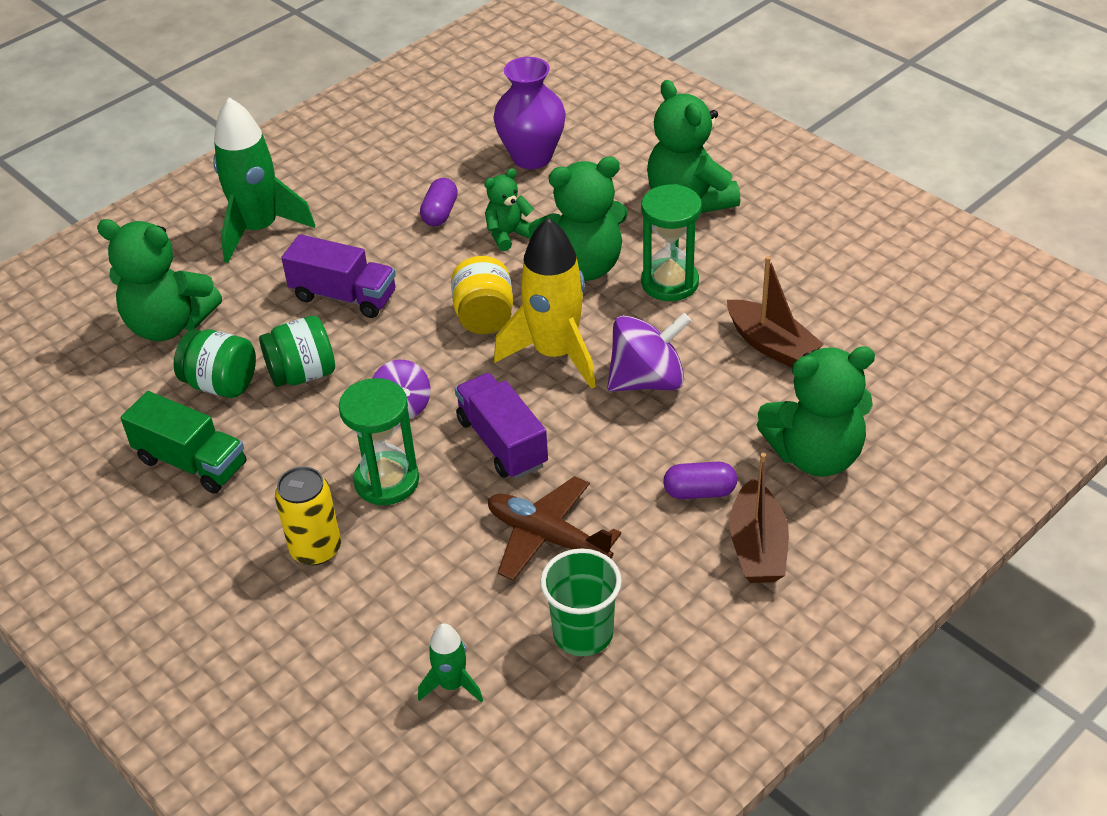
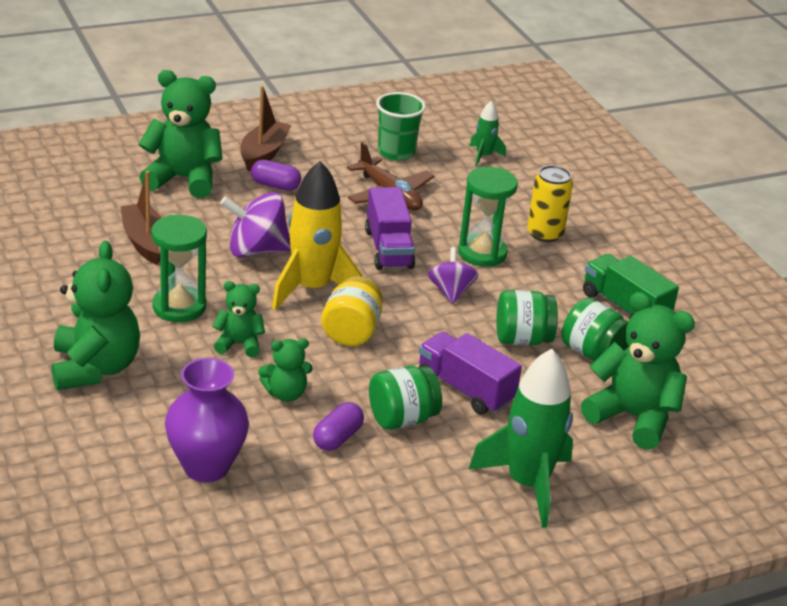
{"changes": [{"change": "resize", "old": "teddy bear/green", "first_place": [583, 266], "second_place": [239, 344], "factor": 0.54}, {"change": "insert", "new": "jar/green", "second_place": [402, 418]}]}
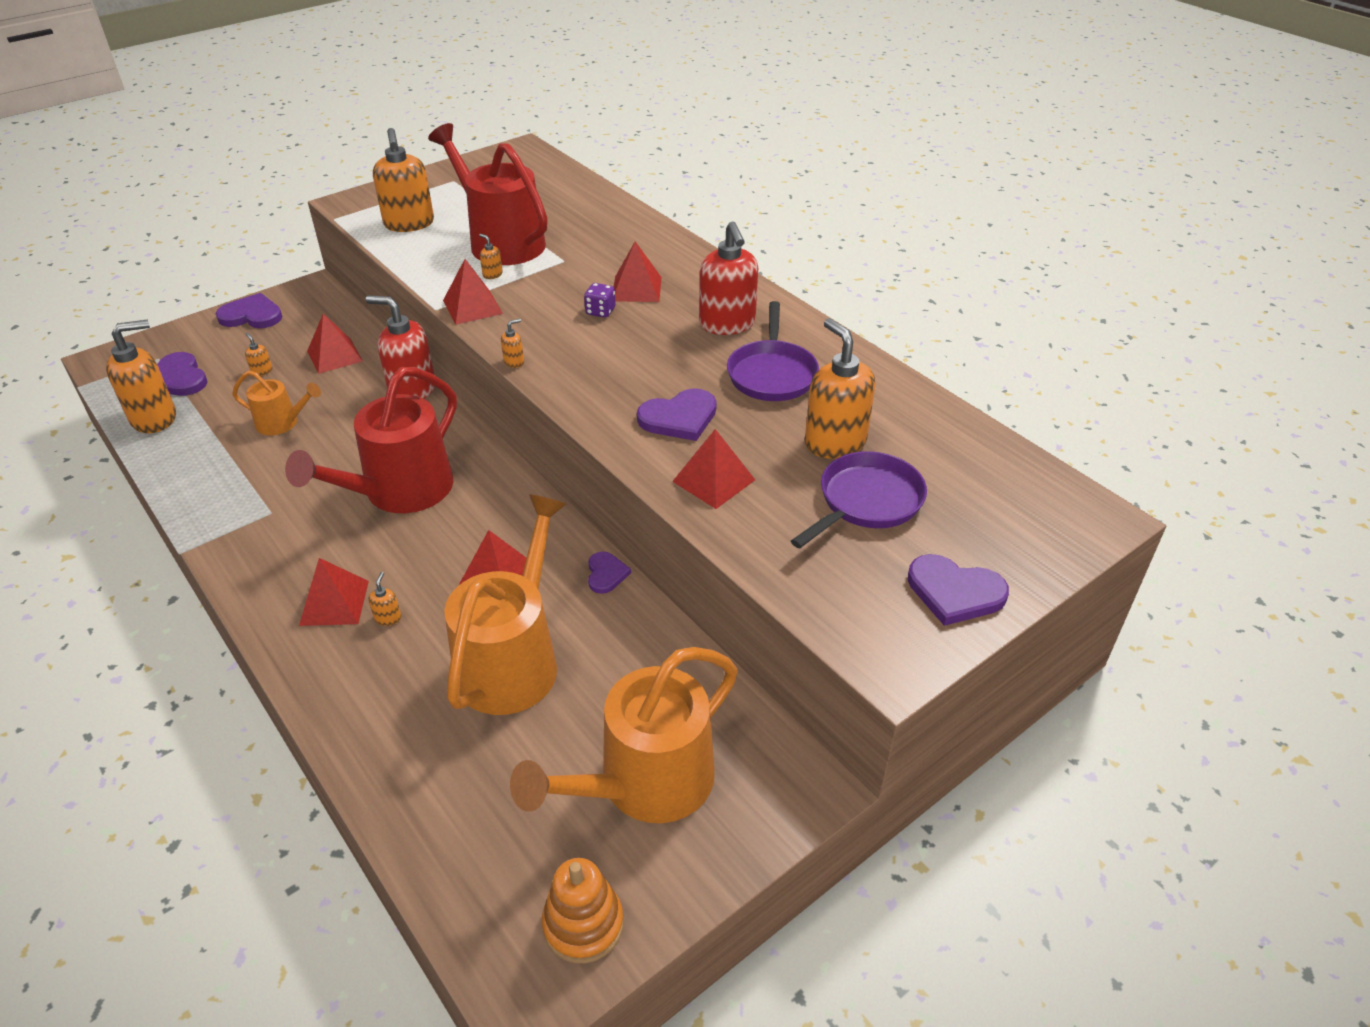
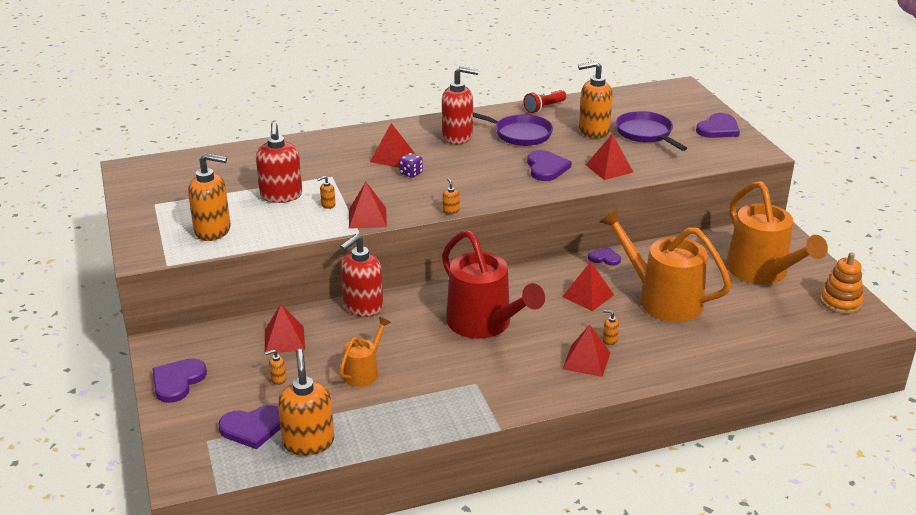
{"changes": [{"change": "replace", "old": "watering can/red", "new": "soap dispenser/red", "first_place": [501, 242], "second_place": [281, 196]}, {"change": "insert", "new": "flashlight/red", "second_place": [544, 108]}]}
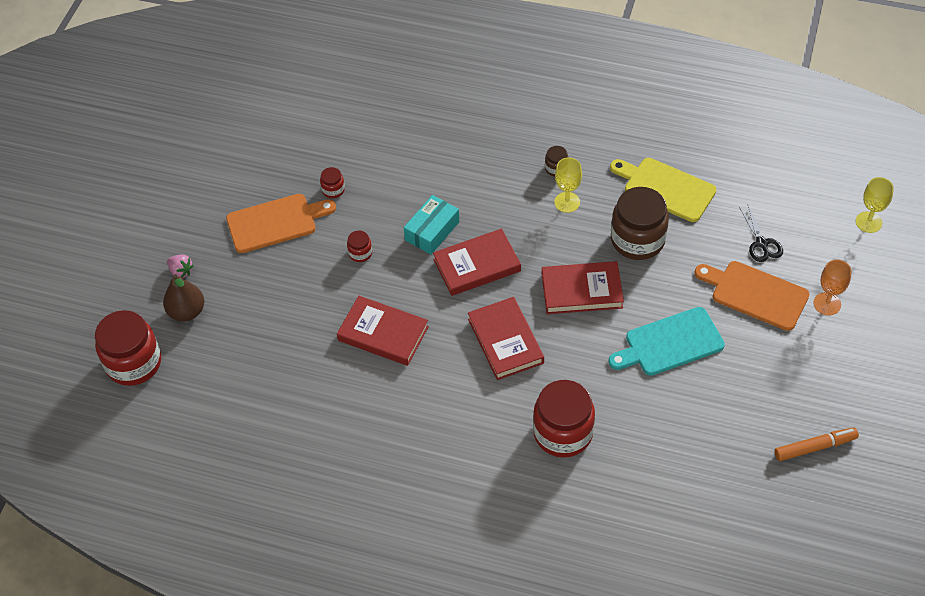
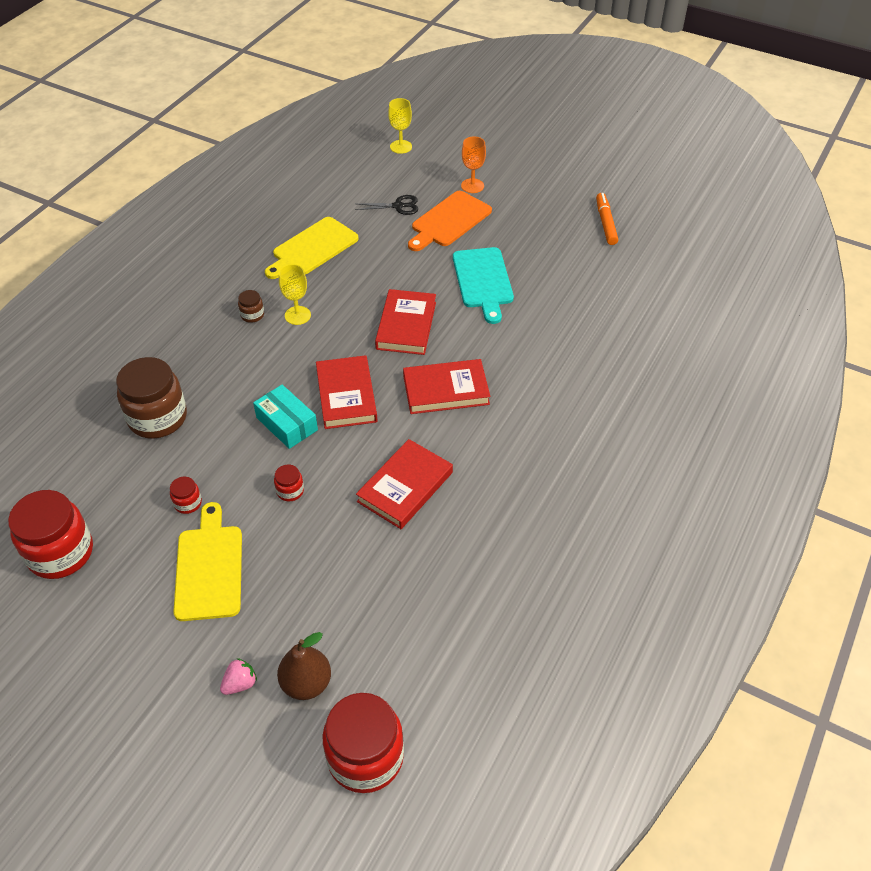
{"changes": [{"change": "move", "old": "jar/brown", "first_place": [637, 240], "second_place": [157, 418]}, {"change": "recolor", "old": "cutting board/orange", "new": "cutting board/yellow", "first_place": [275, 222], "second_place": [209, 568]}, {"change": "move", "old": "jar/red", "first_place": [563, 433], "second_place": [60, 553]}]}
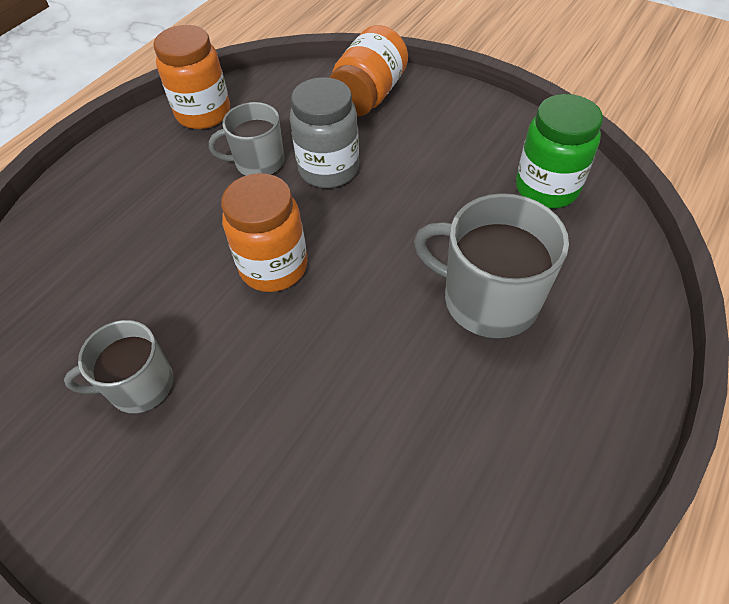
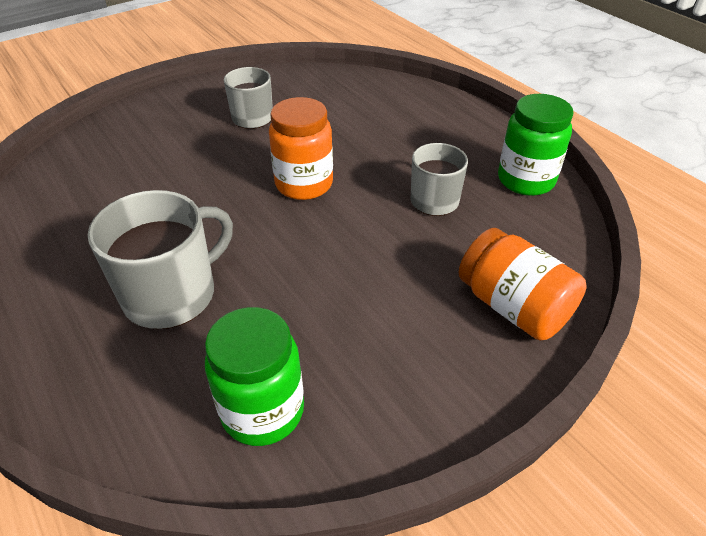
{"changes": [{"change": "recolor", "old": "jar/orange", "new": "jar/green", "first_place": [203, 113], "second_place": [525, 180]}, {"change": "delete", "old": "jar/grey", "first_place": [328, 169]}]}
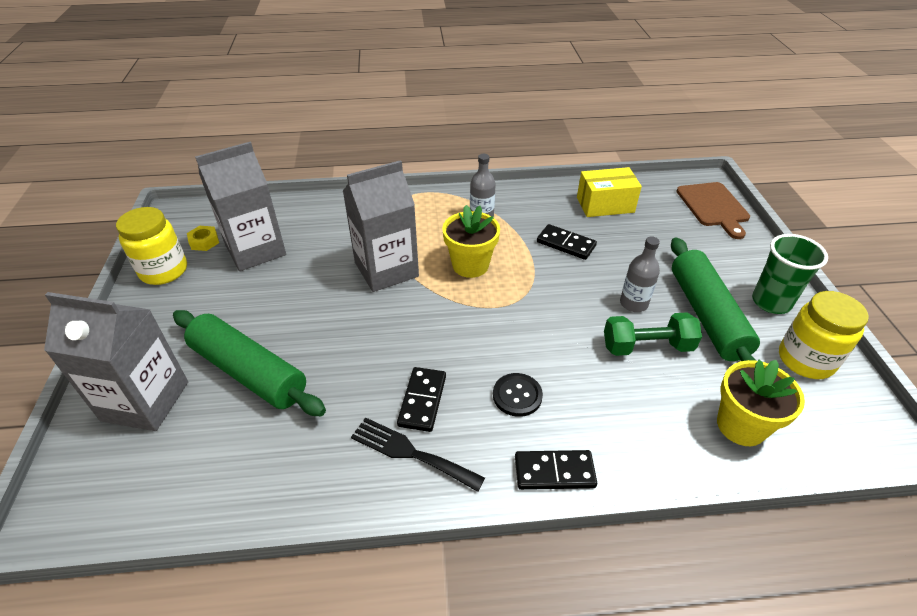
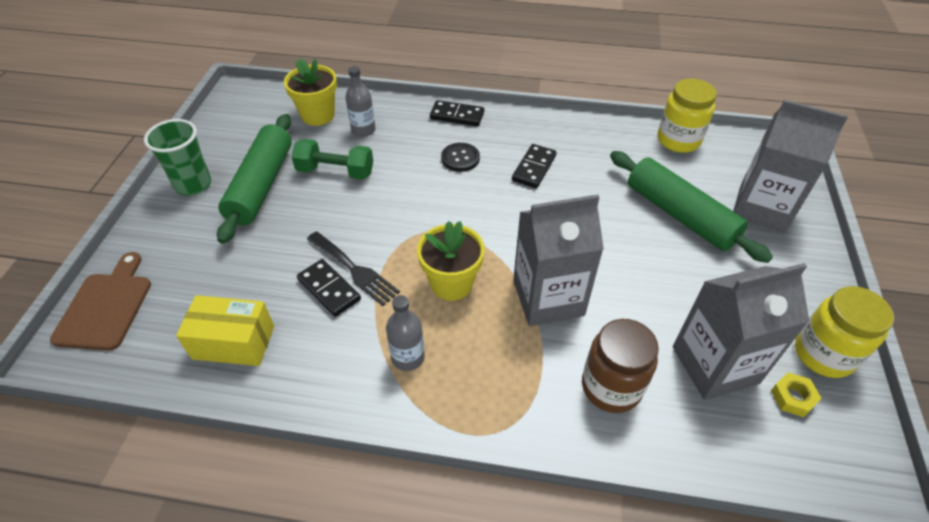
{"changes": [{"change": "move", "old": "bottle/grey", "first_place": [633, 303], "second_place": [363, 130]}, {"change": "move", "old": "jar/yellow", "first_place": [805, 360], "second_place": [678, 140]}, {"change": "move", "old": "fork/black", "first_place": [410, 453], "second_place": [354, 270]}, {"change": "insert", "new": "jar/brown", "second_place": [611, 387]}]}
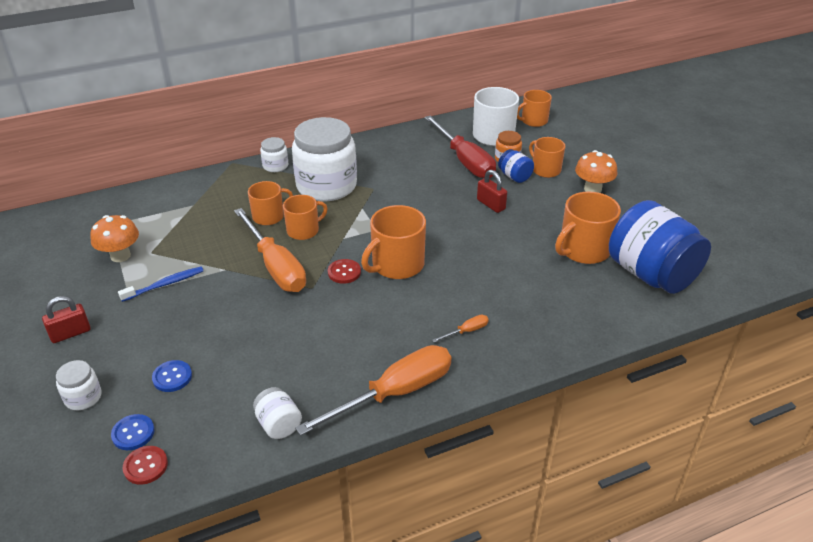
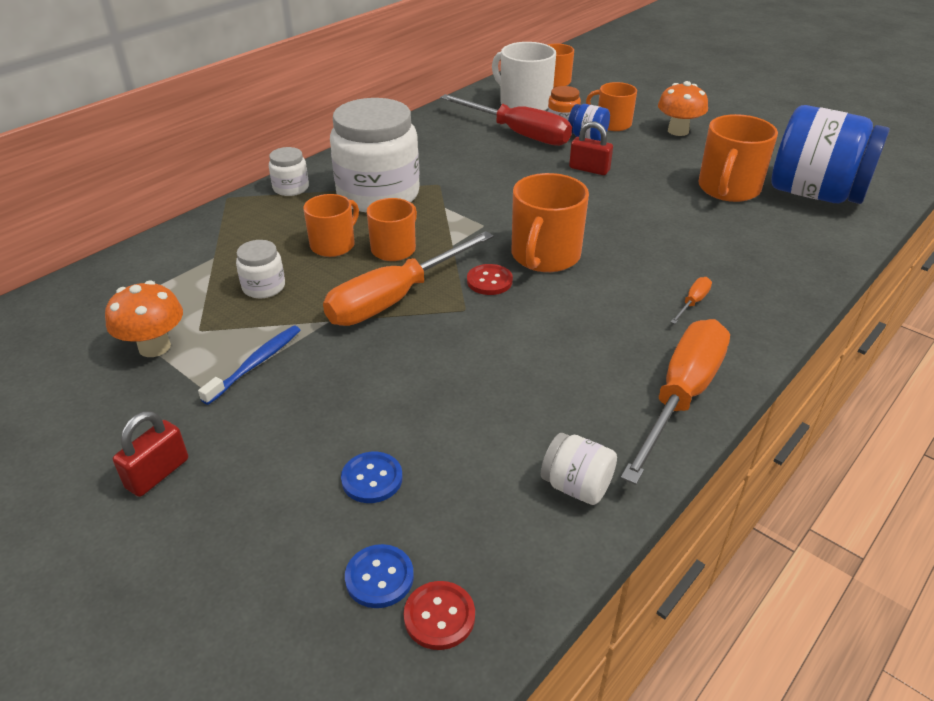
{"changes": [{"change": "rotate", "old": "screwdriver/orange", "first_place": [275, 266], "second_place": [395, 299], "degrees": 105}, {"change": "move", "old": "jar/white", "first_place": [83, 397], "second_place": [264, 287]}]}
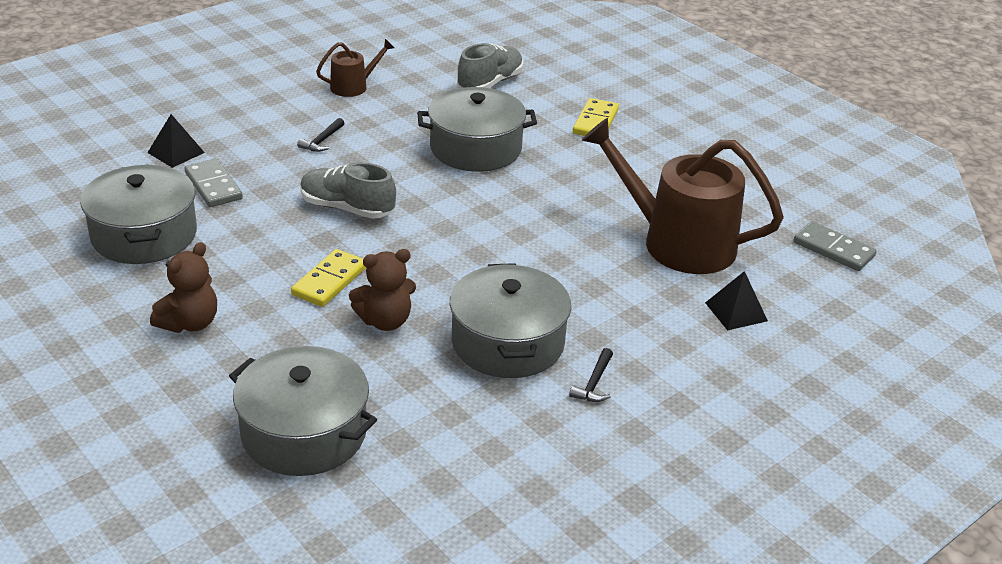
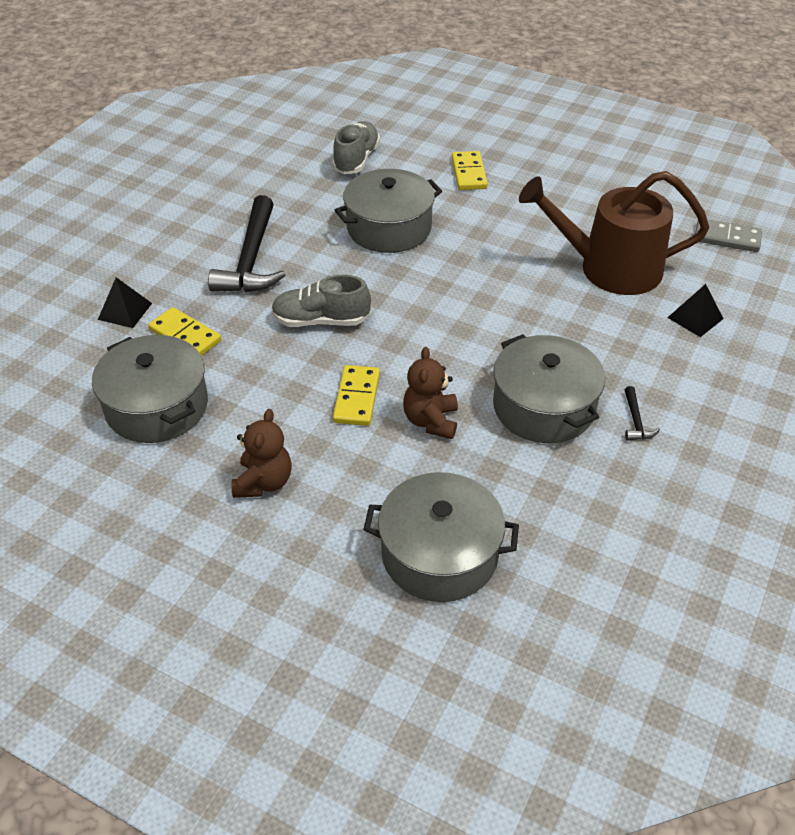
{"changes": [{"change": "delete", "old": "watering can/brown", "first_place": [353, 86]}, {"change": "resize", "old": "hammer/black", "first_place": [322, 141], "second_place": [251, 259], "factor": 2.42}, {"change": "recolor", "old": "domino/grey", "new": "domino/yellow", "first_place": [213, 186], "second_place": [185, 335]}, {"change": "rotate", "old": "teddy bear/brown", "first_place": [385, 321], "second_place": [431, 421], "degrees": 135}]}
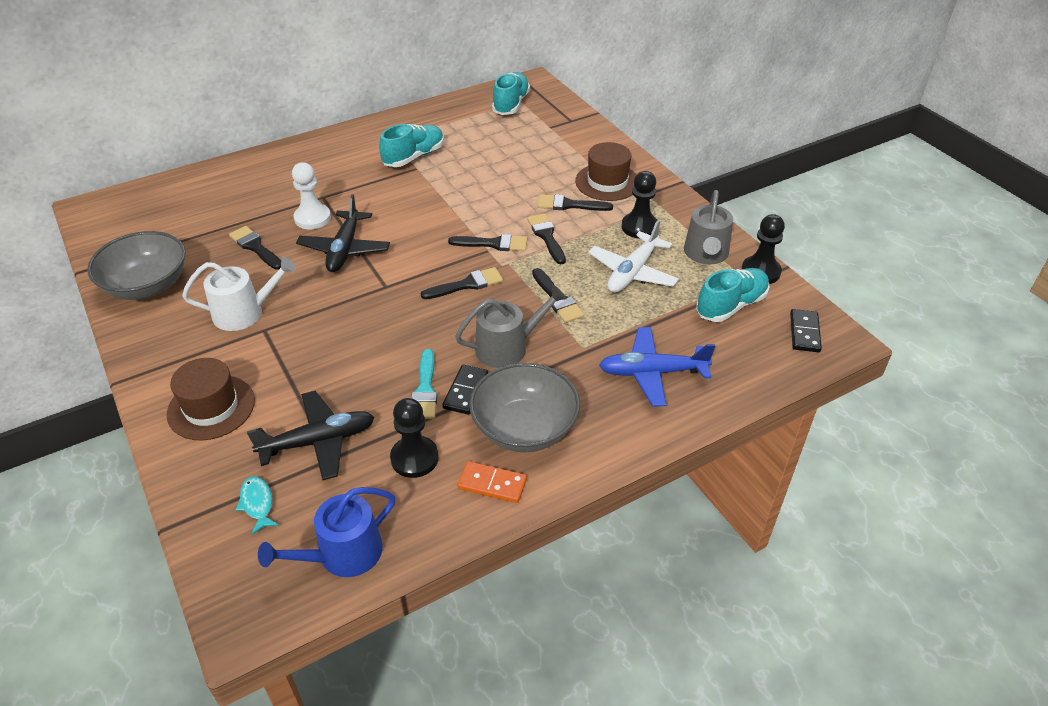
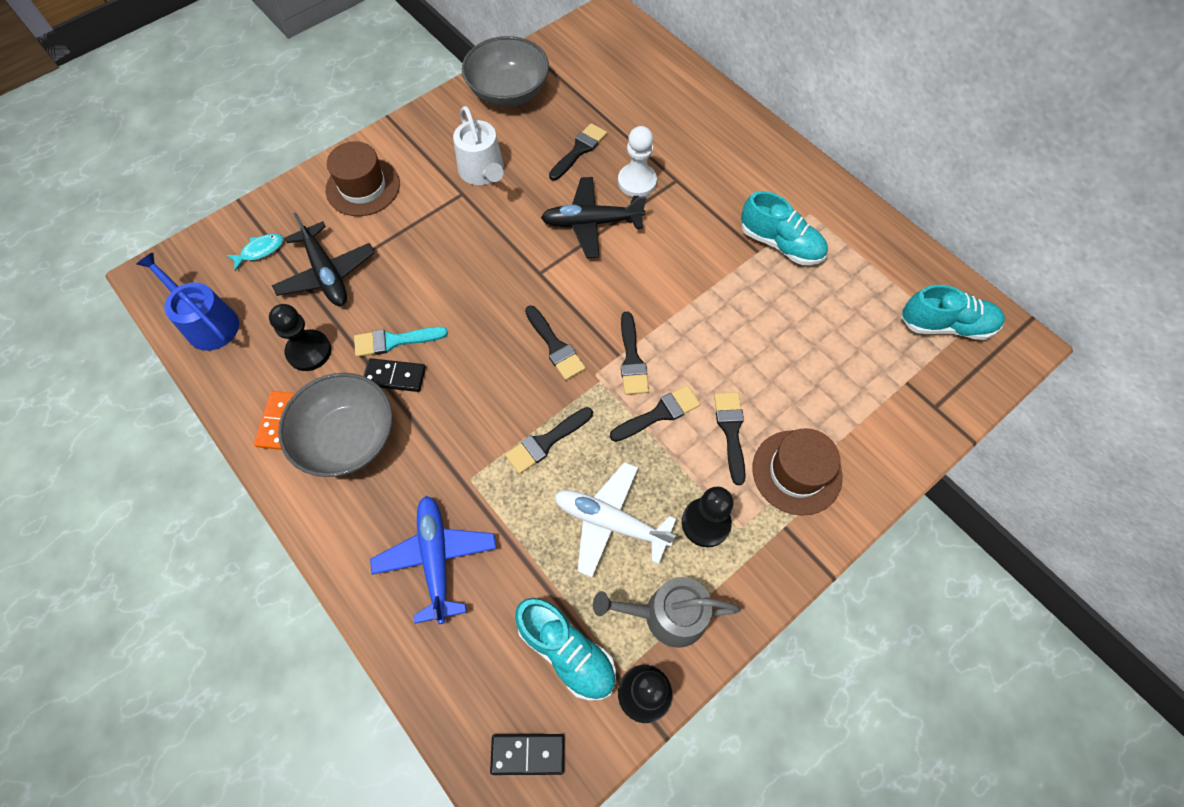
{"changes": [{"change": "delete", "old": "watering can/grey", "first_place": [508, 347]}]}
